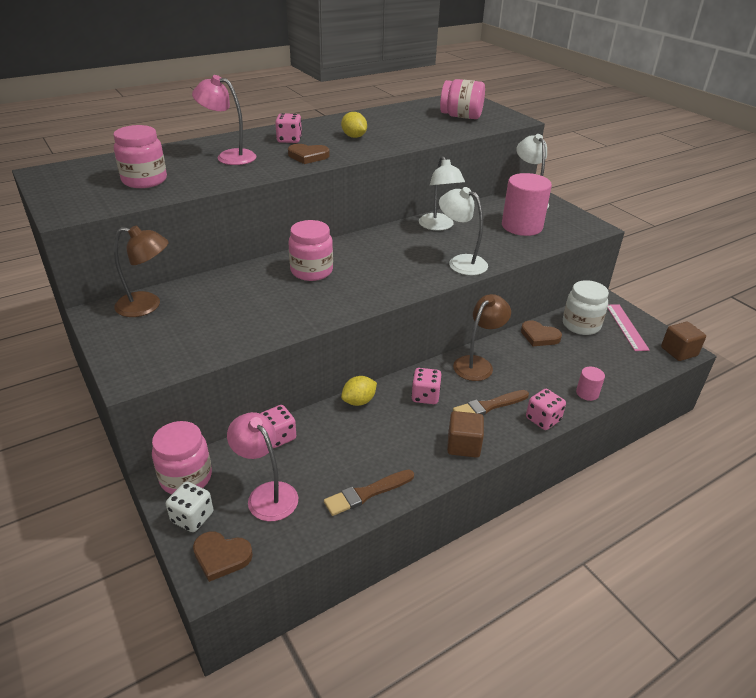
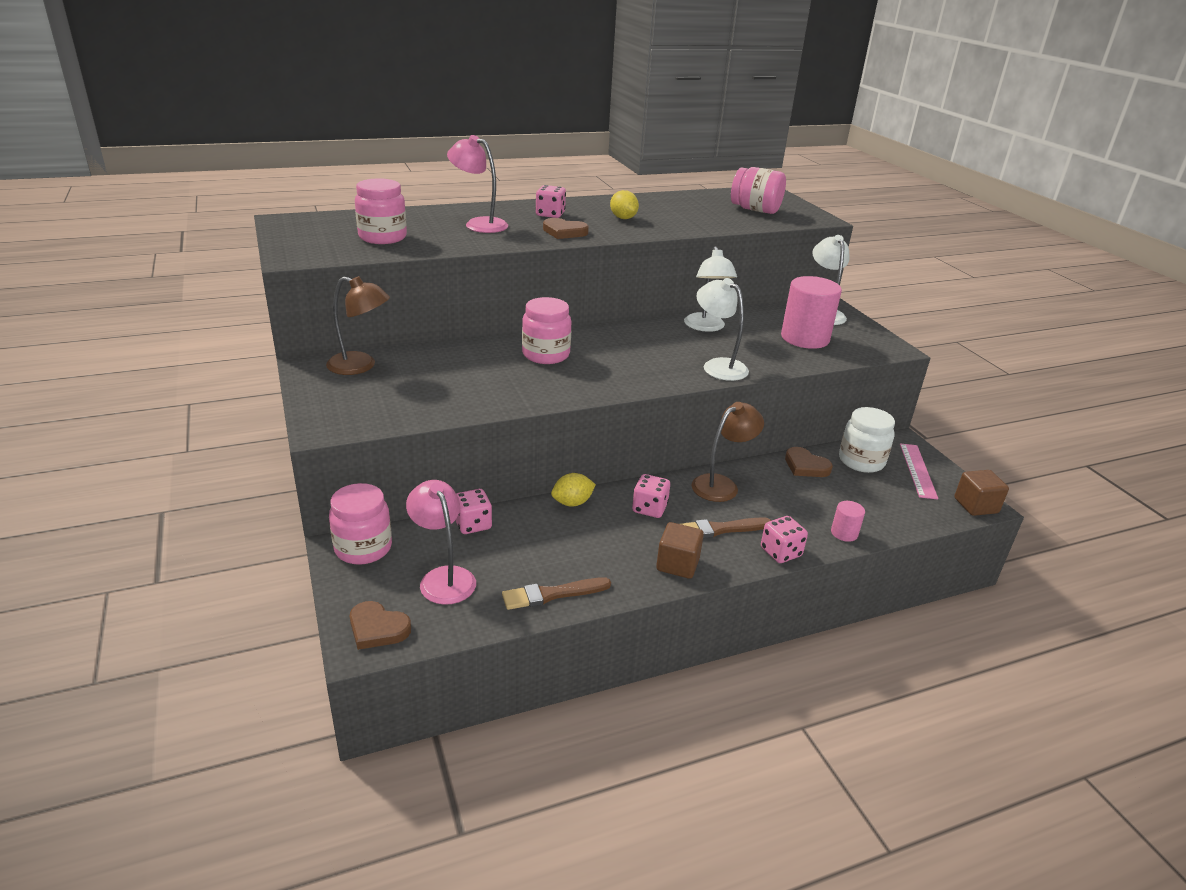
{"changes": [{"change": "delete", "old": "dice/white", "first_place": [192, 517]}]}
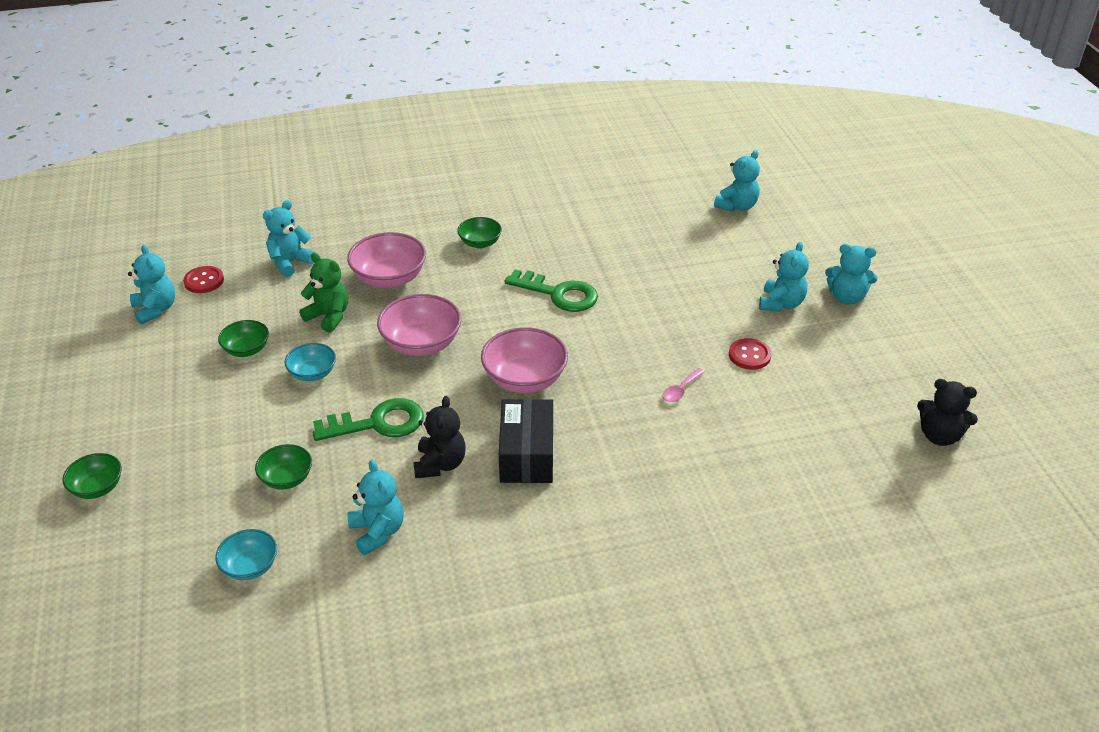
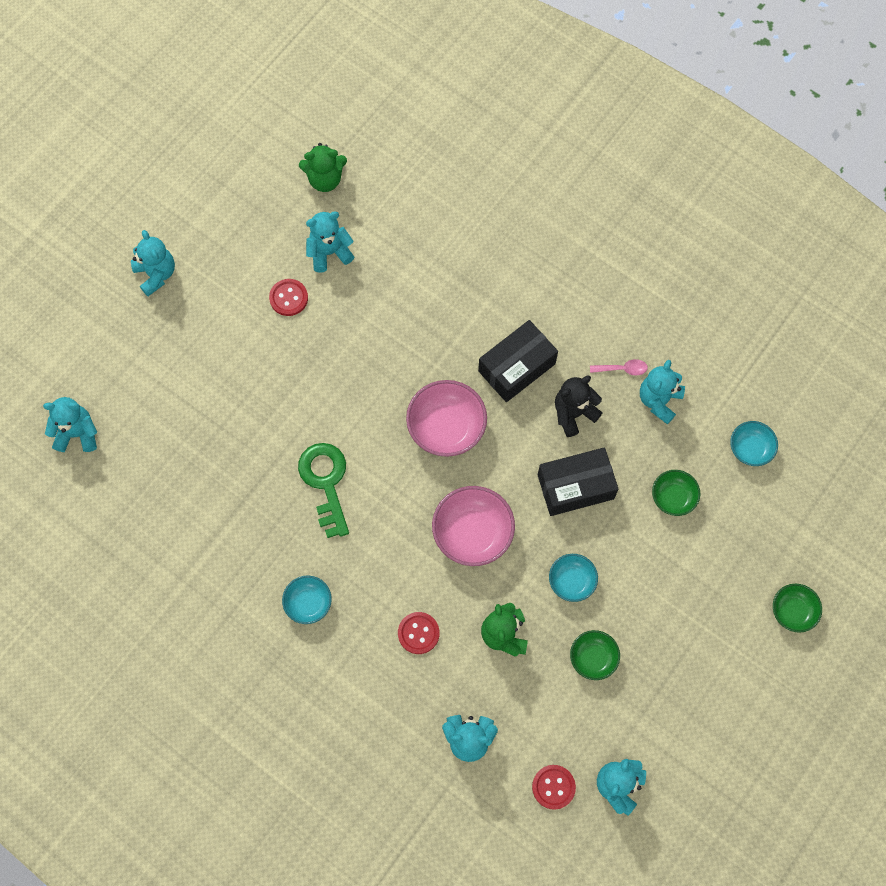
{"changes": [{"change": "recolor", "old": "bowl/green", "new": "bowl/turquoise", "first_place": [480, 243], "second_place": [308, 603]}, {"change": "replace", "old": "bowl/pink", "new": "button/red", "first_place": [389, 278], "second_place": [418, 633]}, {"change": "move", "old": "teddy bear/turquoise", "first_place": [781, 303], "second_place": [329, 252]}, {"change": "move", "old": "spoon/pink", "first_place": [680, 390], "second_place": [622, 369]}, {"change": "delete", "old": "teddy bear/black", "first_place": [939, 436]}, {"change": "replace", "old": "key/green", "new": "box/black", "first_place": [378, 423], "second_place": [575, 486]}, {"change": "insert", "new": "teddy bear/green", "second_place": [325, 179]}]}
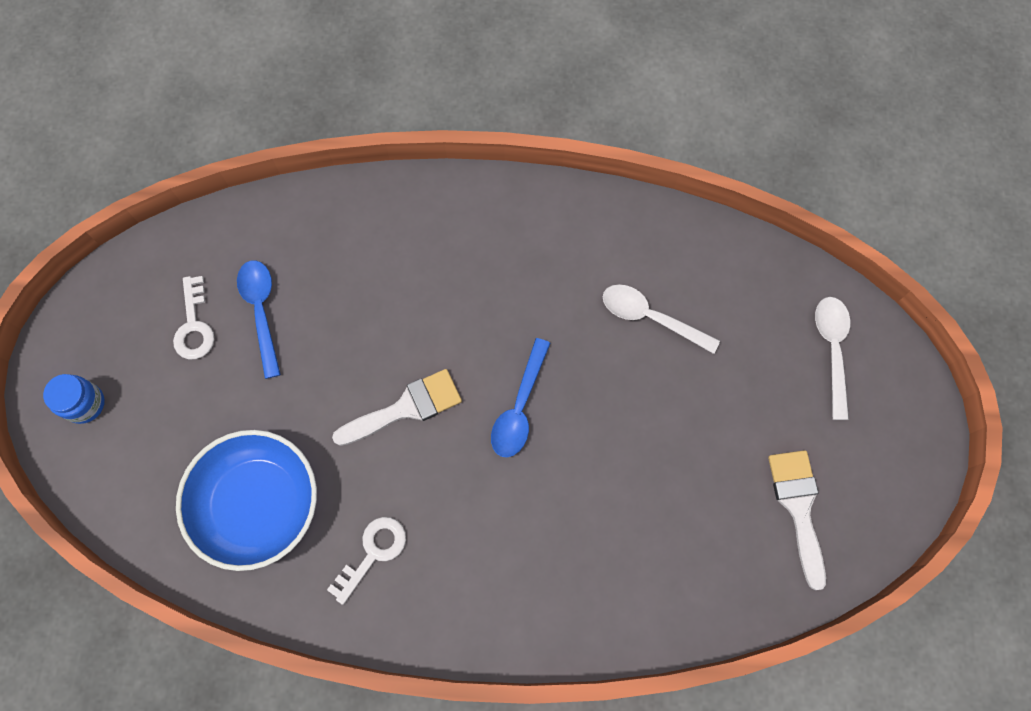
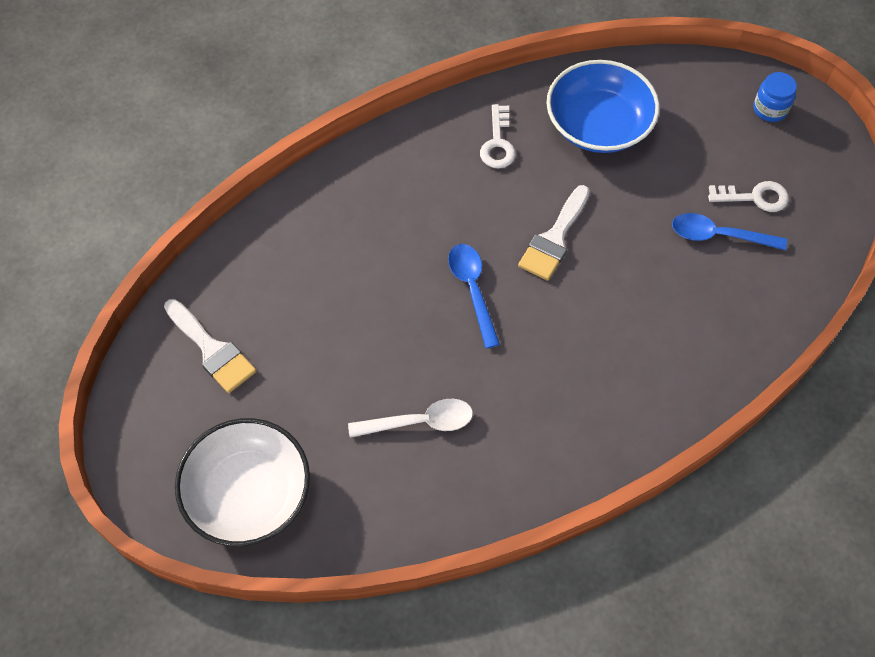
{"changes": [{"change": "rotate", "old": "spoon/blue", "first_place": [261, 311], "second_place": [718, 235], "degrees": 150}, {"change": "rotate", "old": "key/white", "first_place": [194, 325], "second_place": [754, 197], "degrees": 135}, {"change": "replace", "old": "spoon/white", "new": "bowl/white", "first_place": [832, 350], "second_place": [248, 493]}]}
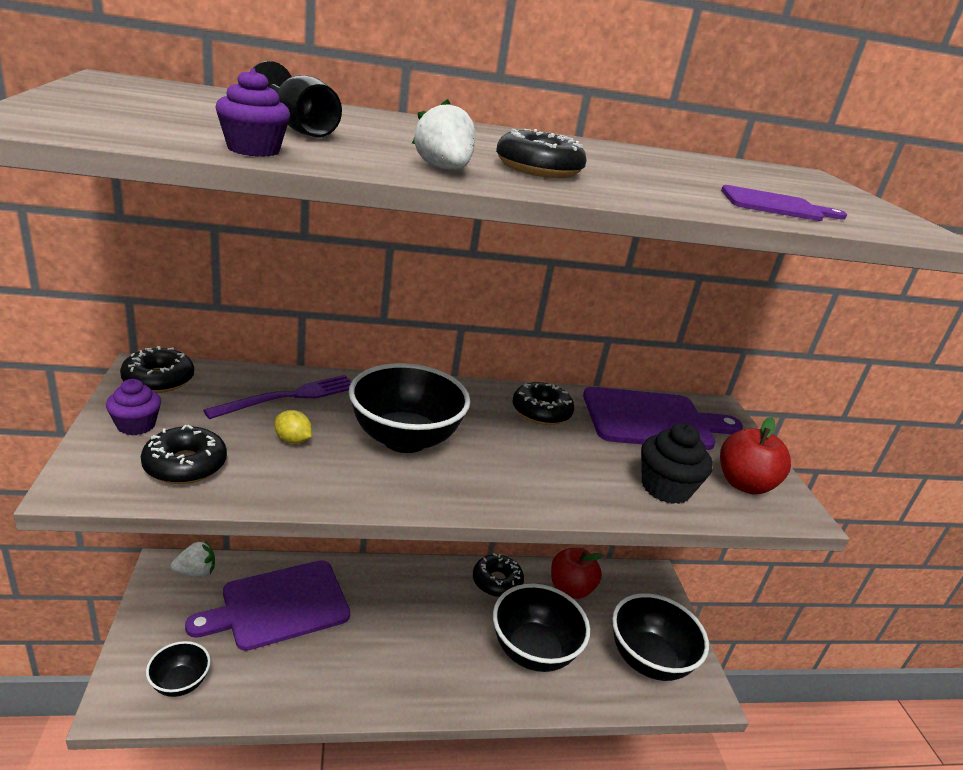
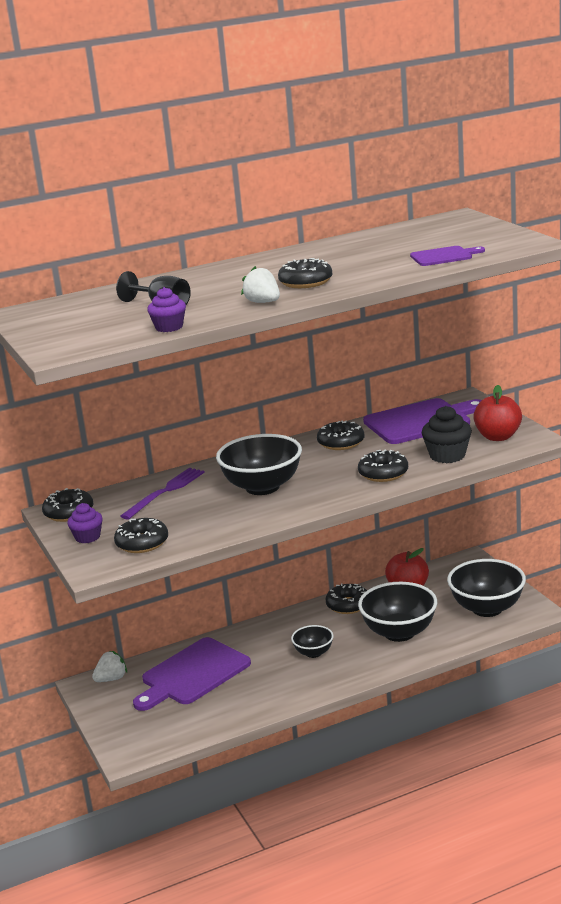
{"changes": [{"change": "delete", "old": "lemon/yellow", "first_place": [292, 440]}, {"change": "move", "old": "bowl/black", "first_place": [180, 683], "second_place": [313, 653]}, {"change": "insert", "new": "donut/black", "second_place": [383, 473]}]}
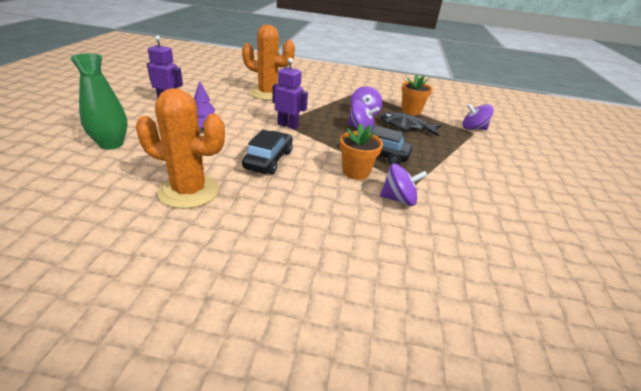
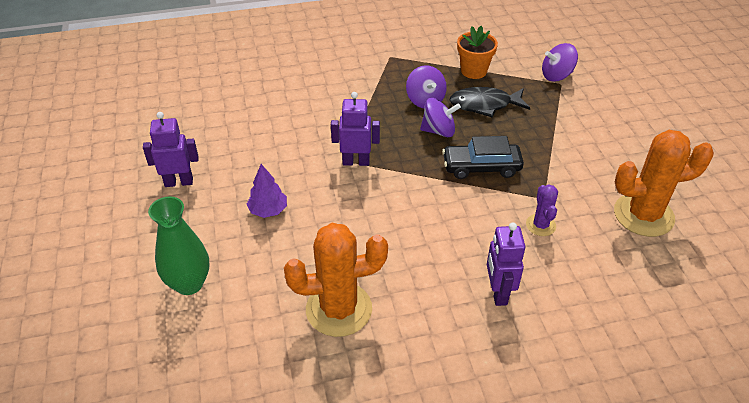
{"changes": [{"change": "move", "old": "cactus/orange", "first_place": [267, 94], "second_place": [643, 215]}, {"change": "delete", "old": "flower pot/orange", "first_place": [356, 172]}, {"change": "delete", "old": "car/black", "first_place": [268, 160]}, {"change": "replace", "old": "spinning top/purple", "new": "cactus/purple", "first_place": [398, 199], "second_place": [540, 225]}, {"change": "insert", "new": "robot/purple", "second_place": [498, 293]}]}
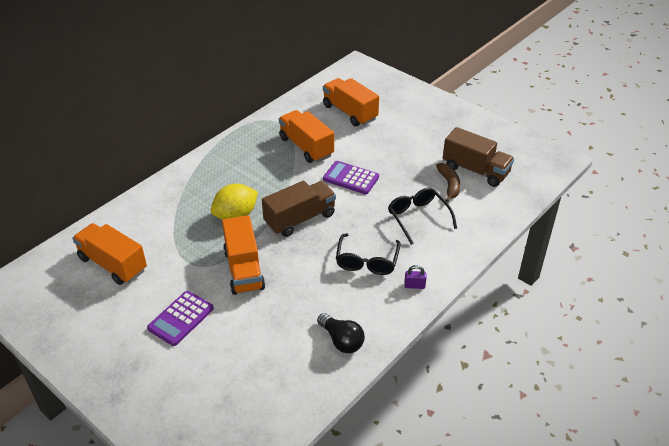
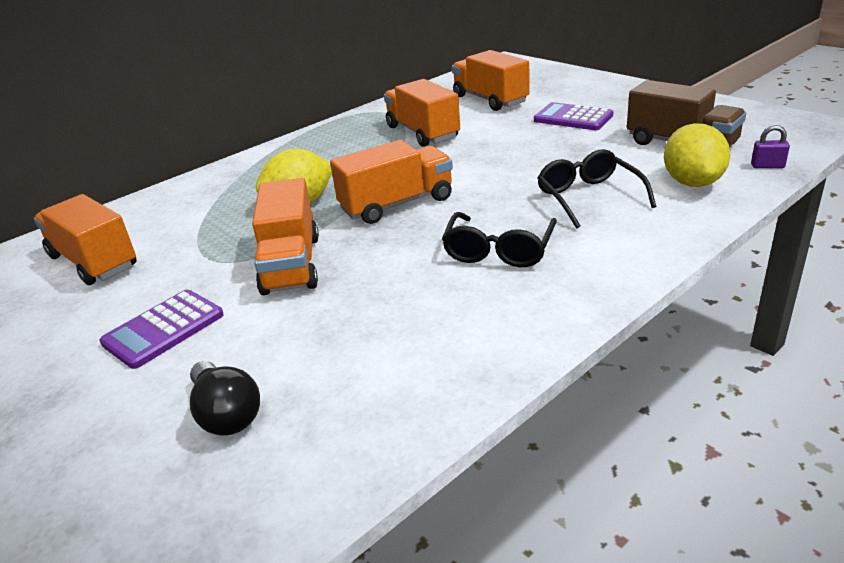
{"changes": [{"change": "move", "old": "calculator/purple", "first_place": [351, 178], "second_place": [573, 118]}, {"change": "delete", "old": "banana/brown", "first_place": [449, 185]}, {"change": "recolor", "old": "truck/brown", "new": "truck/orange", "first_place": [300, 219], "second_place": [397, 204]}, {"change": "move", "old": "padlock/purple", "first_place": [414, 285], "second_place": [767, 166]}, {"change": "move", "old": "light bulb/black", "first_place": [341, 341], "second_place": [226, 414]}, {"change": "insert", "new": "lemon/yellow", "second_place": [692, 182]}]}
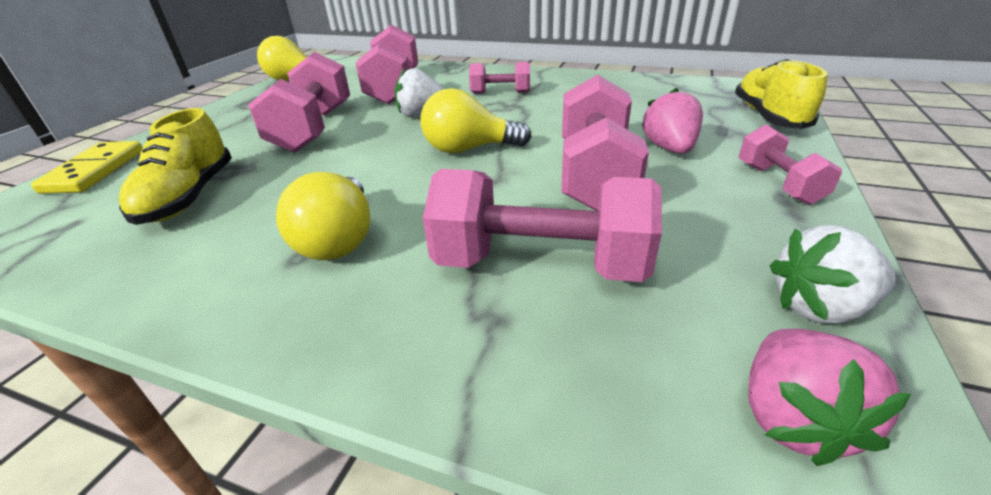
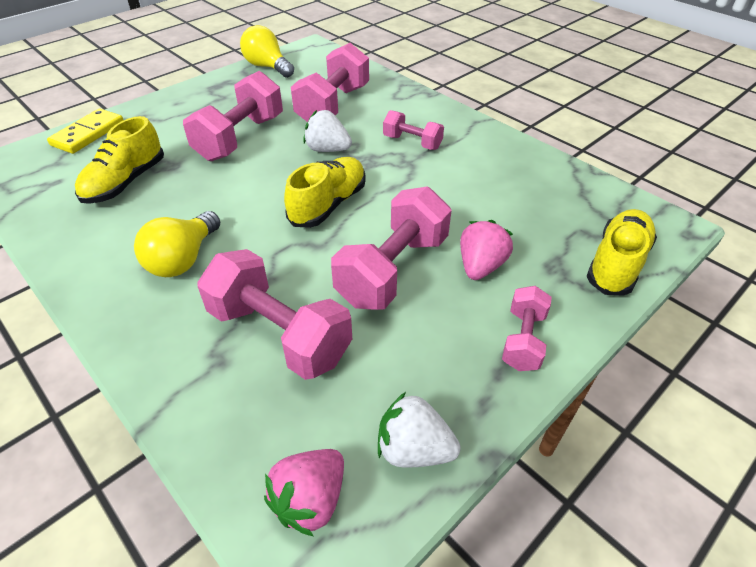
{"changes": [{"change": "replace", "old": "light bulb/yellow", "new": "shoe/yellow", "first_place": [469, 149], "second_place": [328, 204]}]}
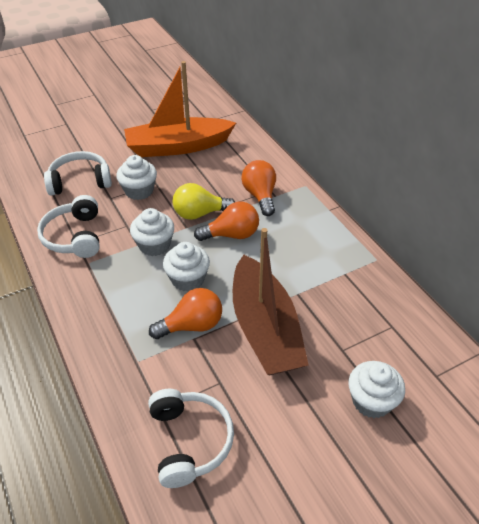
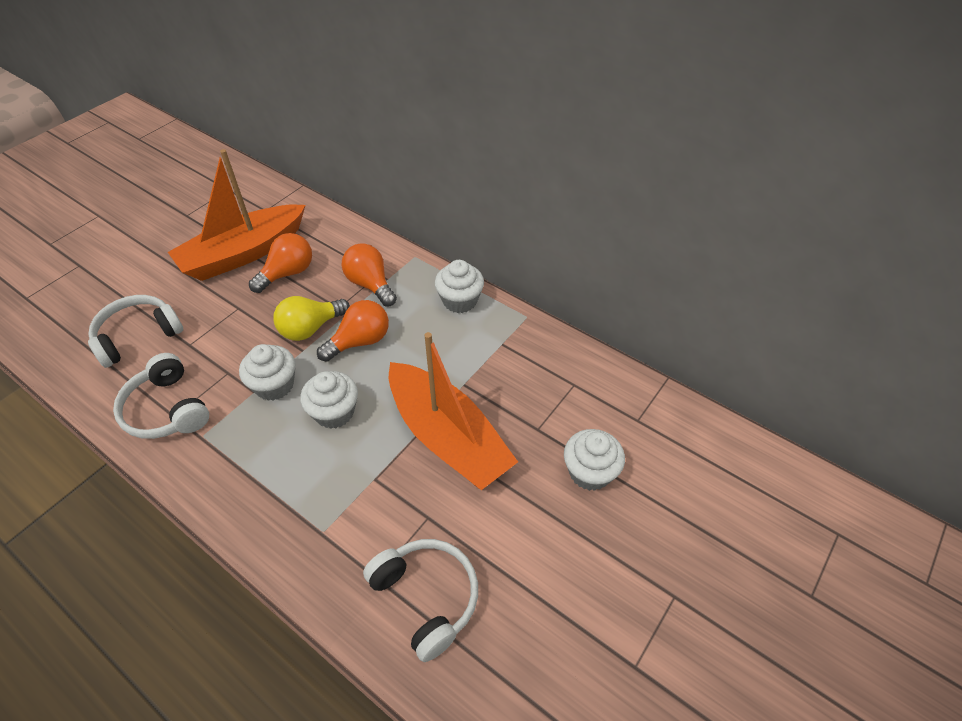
{"changes": [{"change": "move", "old": "cupcake/white", "first_place": [139, 191], "second_place": [460, 300]}, {"change": "recolor", "old": "boat/brown", "new": "boat/orange", "first_place": [265, 329], "second_place": [447, 437]}, {"change": "move", "old": "light bulb/orange", "first_place": [192, 325], "second_place": [287, 273]}]}
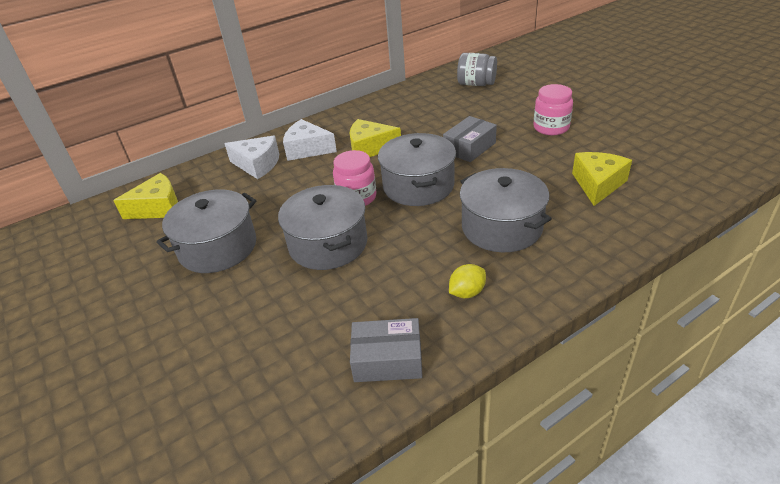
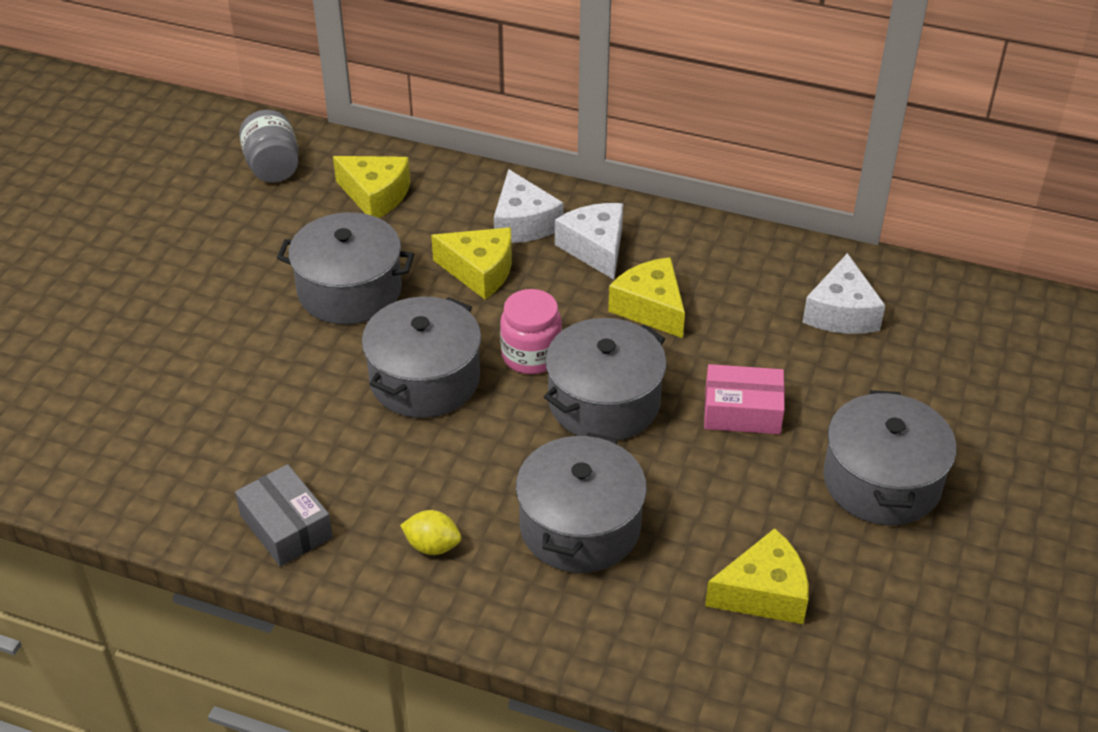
{"changes": [{"change": "move", "old": "jar/grey", "first_place": [476, 84], "second_place": [273, 167]}, {"change": "replace", "old": "jar/pink", "new": "pot/grey", "first_place": [551, 128], "second_place": [882, 481]}, {"change": "recolor", "old": "box/grey", "new": "box/pink", "first_place": [469, 147], "second_place": [742, 411]}, {"change": "insert", "new": "cheese/yellow", "second_place": [479, 271]}, {"change": "insert", "new": "cheese/white", "second_place": [841, 312]}]}
